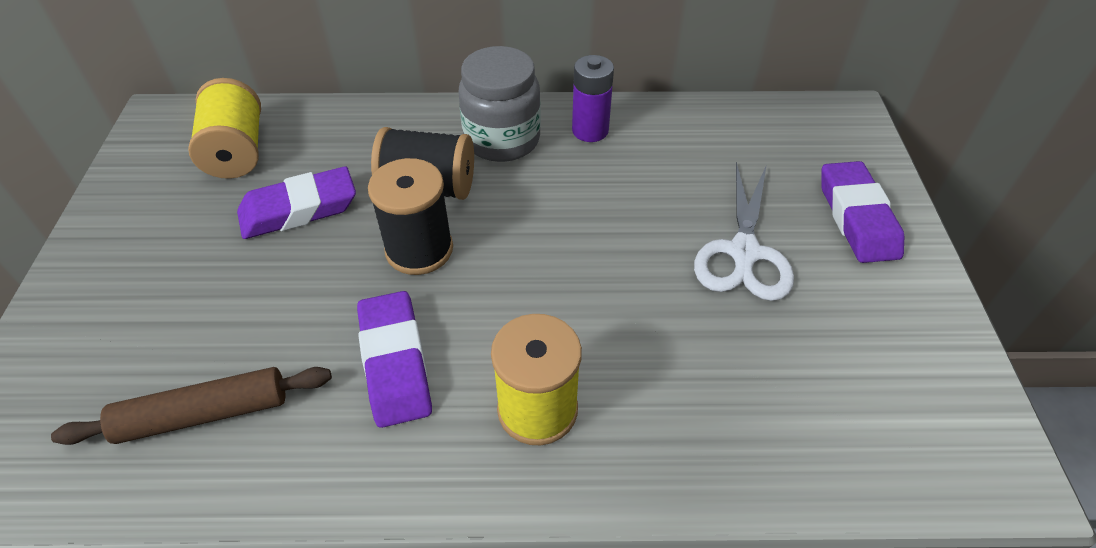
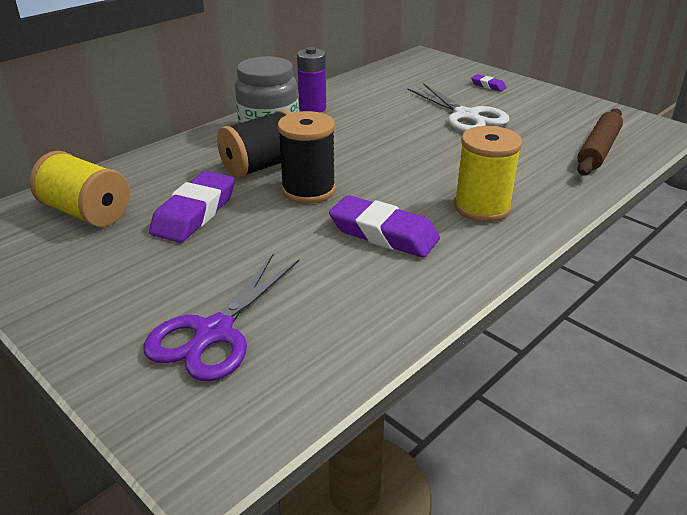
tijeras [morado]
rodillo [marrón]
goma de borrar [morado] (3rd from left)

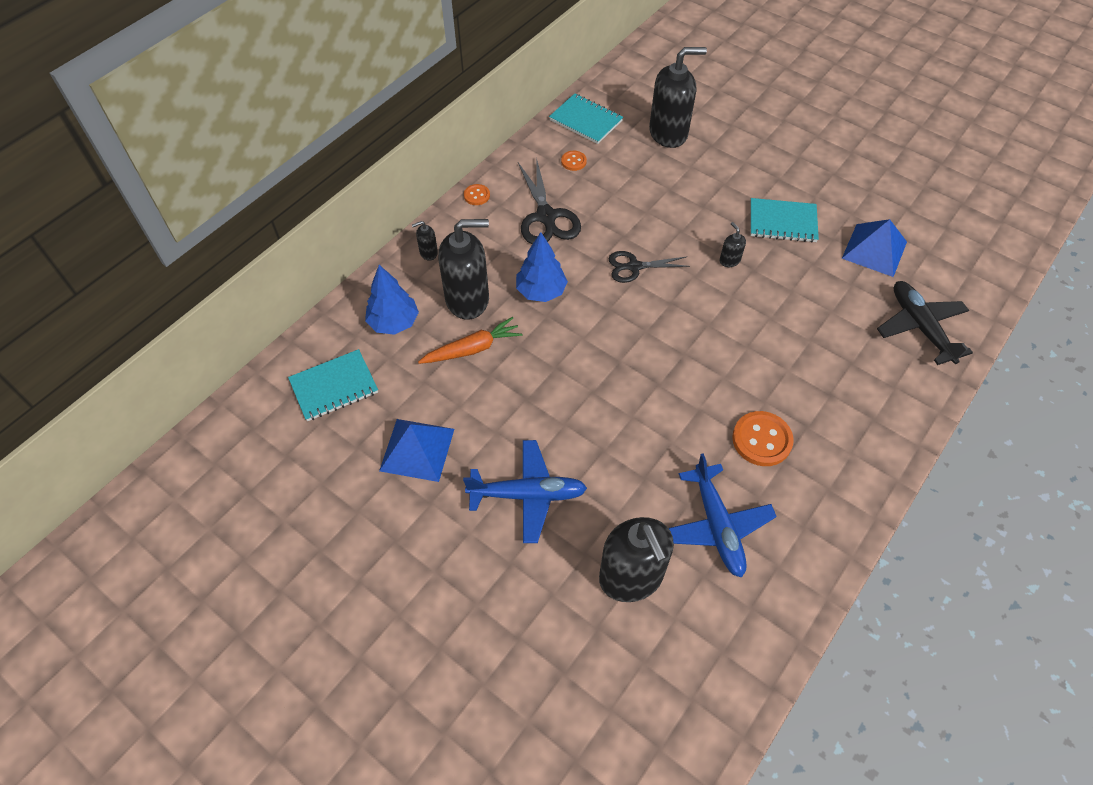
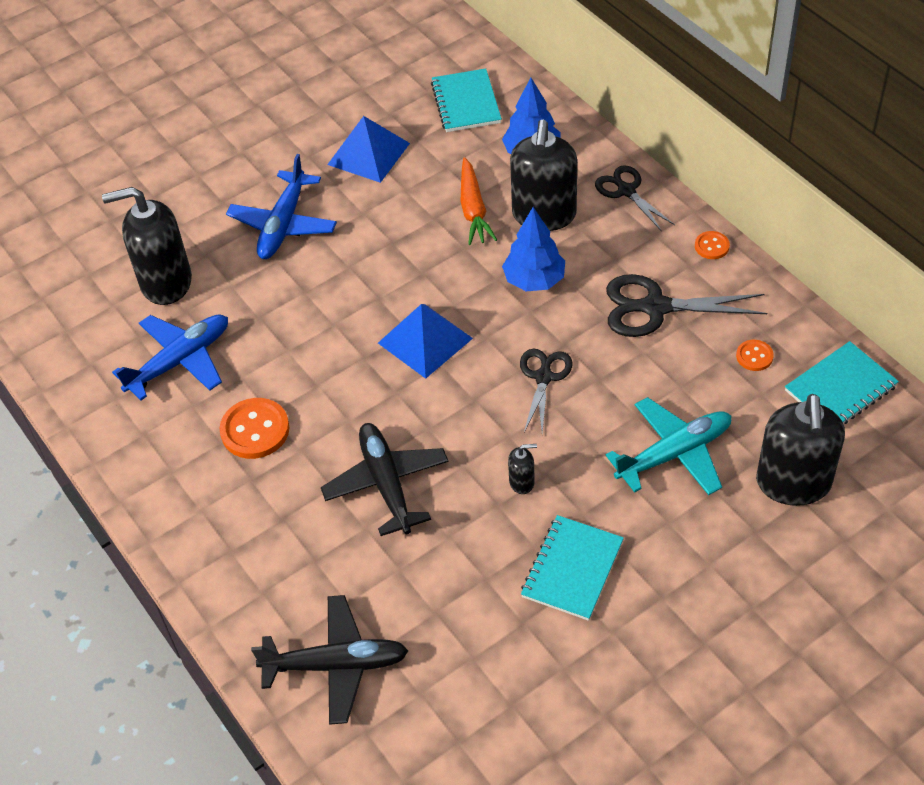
avión [negro] (2nd from left)
avión [turquesa]
pirámide [azul] (2nd from left)
tijeras [negro] (2nd from left)
avión [azul] (1st from left)

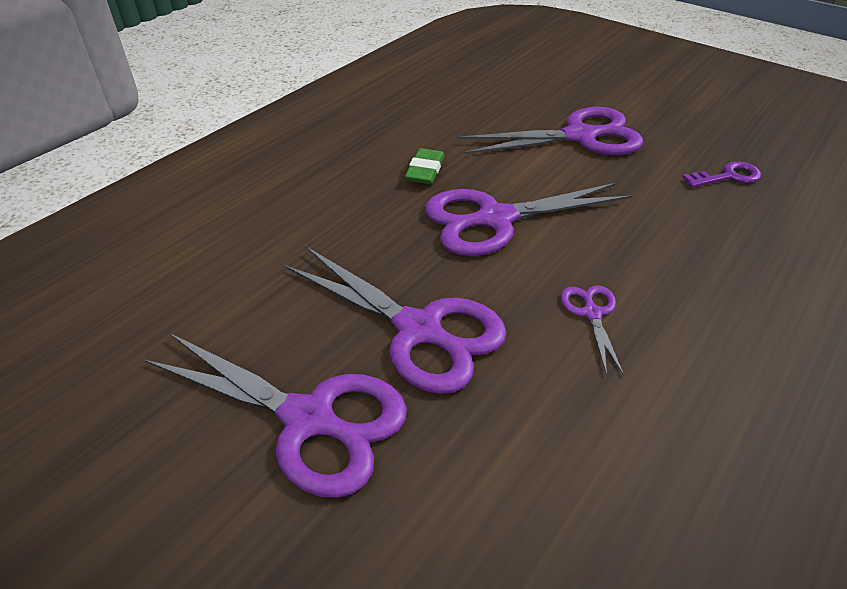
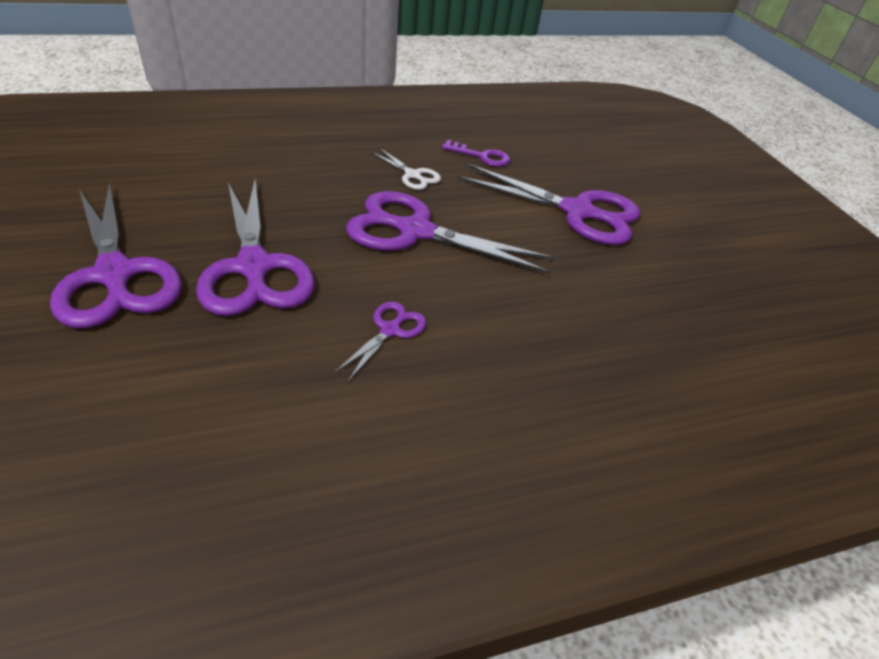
llave [morado]
tijeras [blanco]

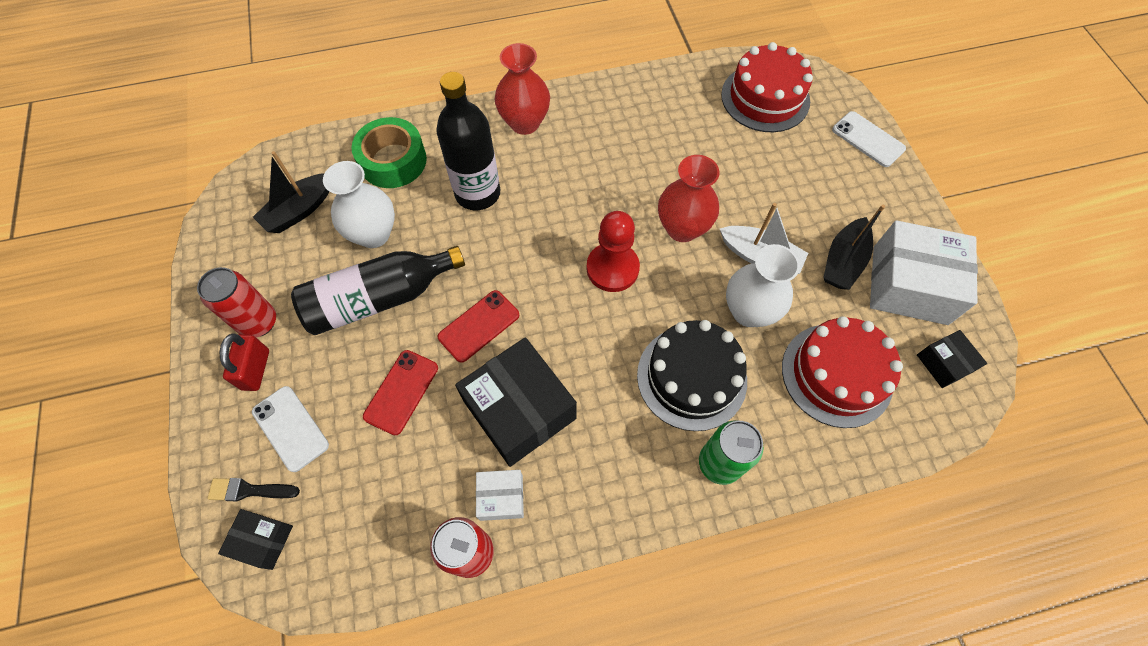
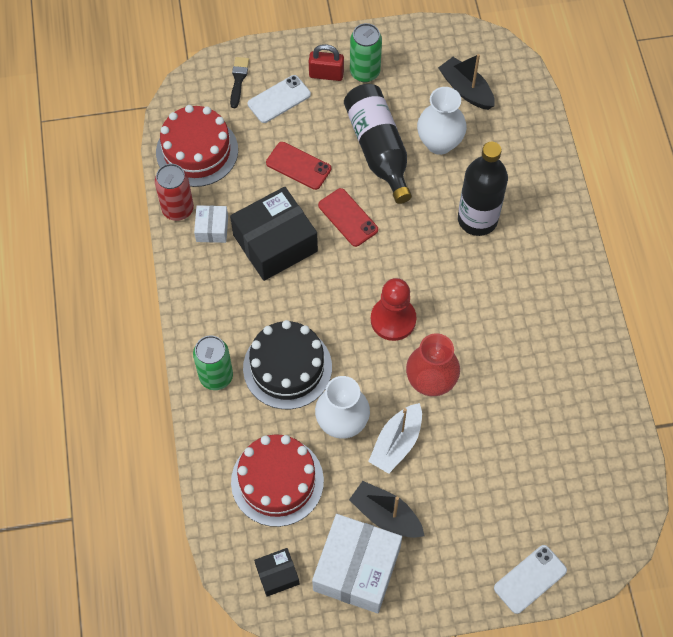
caja [negro] (1st from left in the first image)
cinta adhesiva [verde]
florero [rojo] (1st from left in the first image)
tarta [rojo] (1st from left)
lata [verde] (2nd from left)

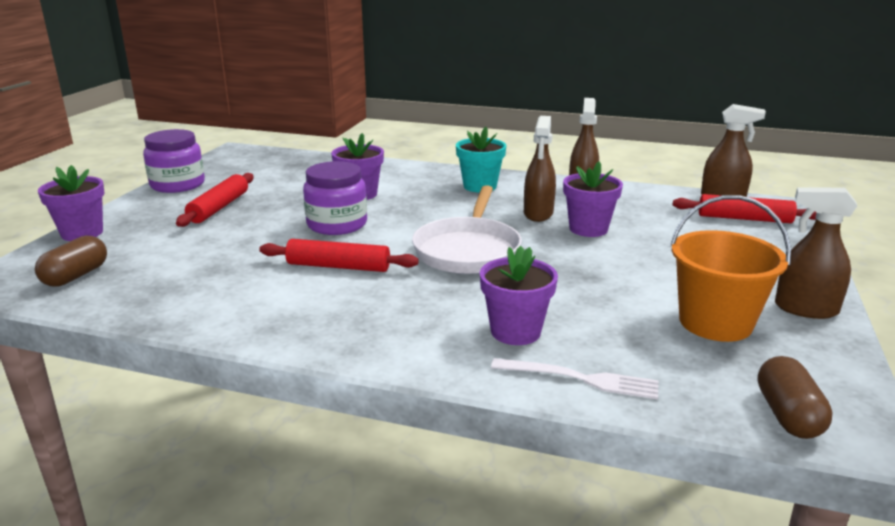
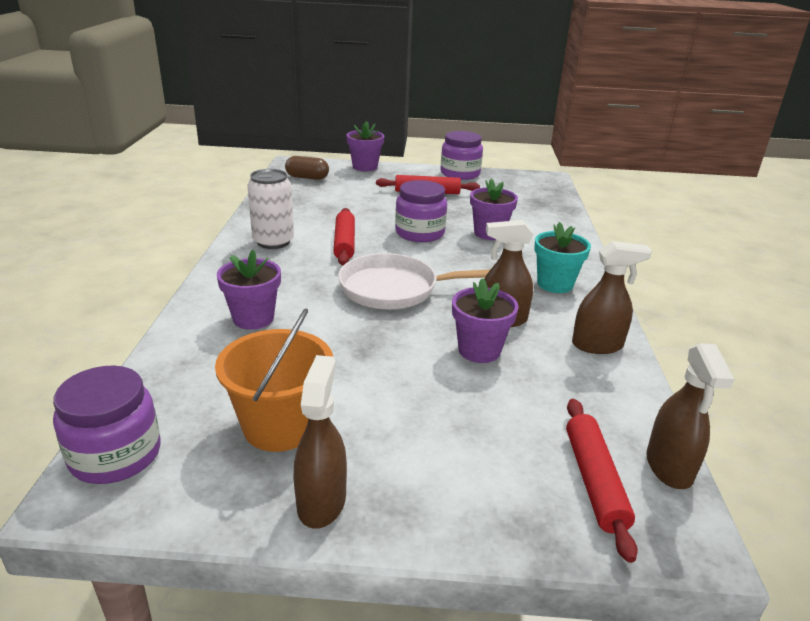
tenedor [blanco]
lata [blanco]
tarro [morado] (1st from left)

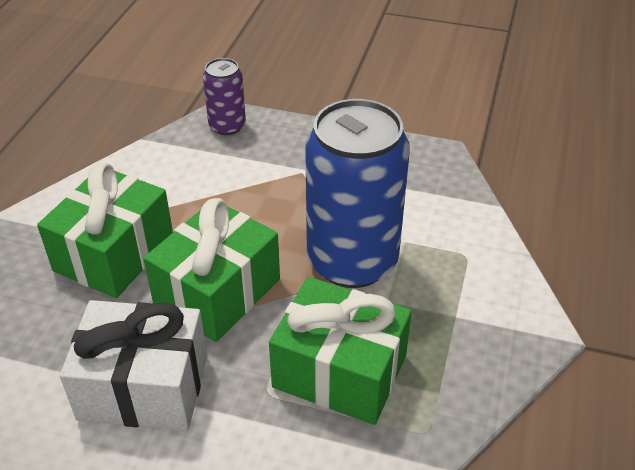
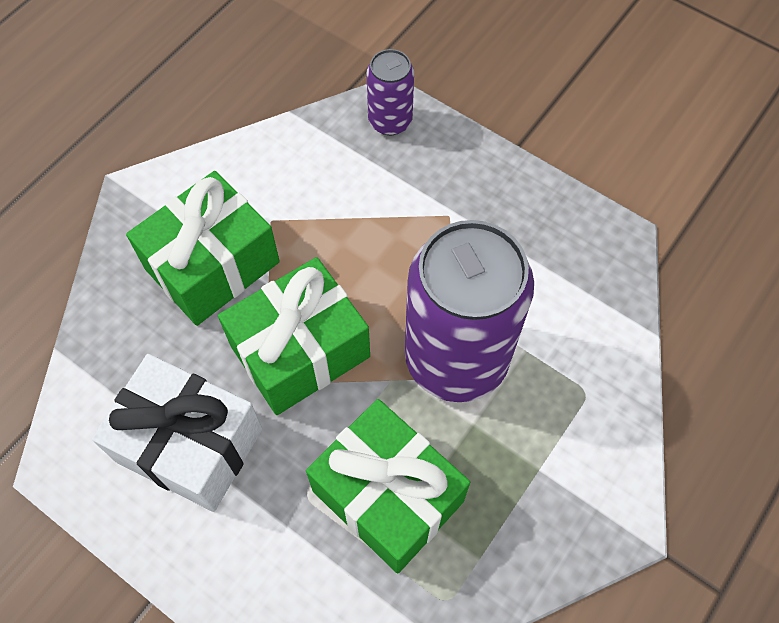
lata [morado] (2nd from left)

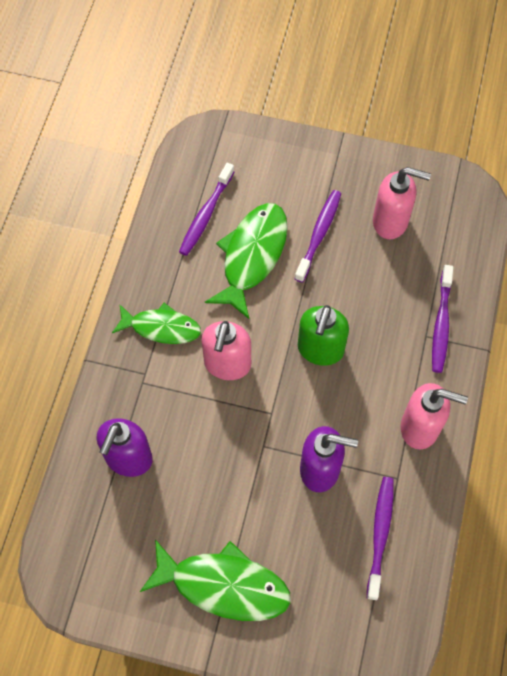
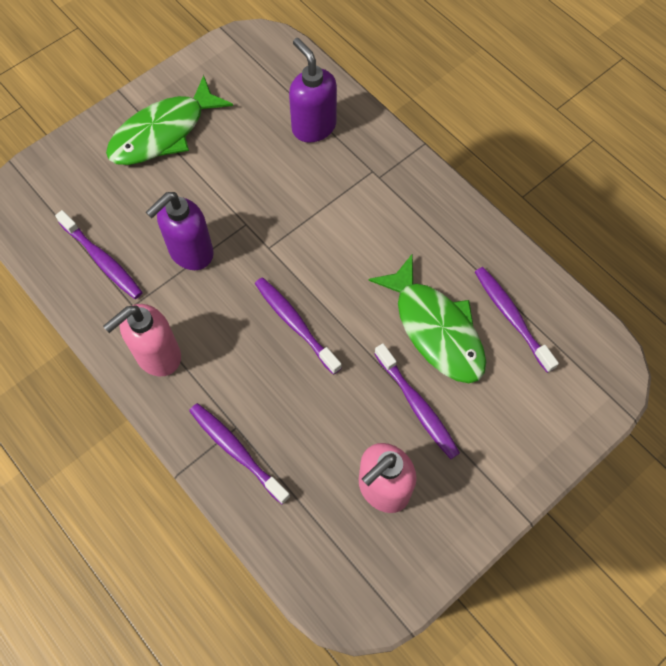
pez [verde] (1st from left in the first image)
dispensador de jabón [rosa] (1st from left in the first image)
cepillo de dientes [morado] (3rd from left)

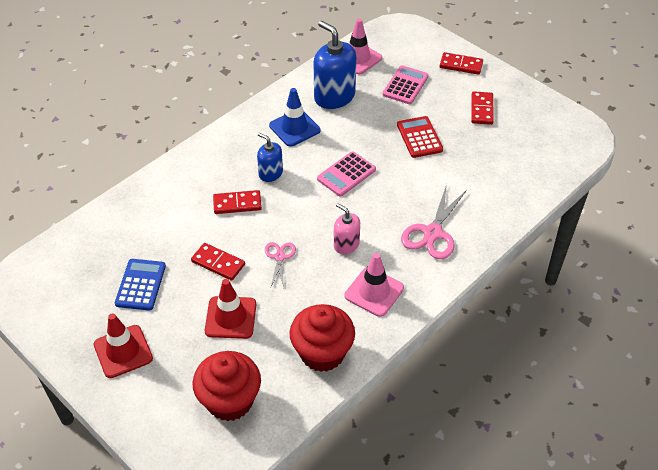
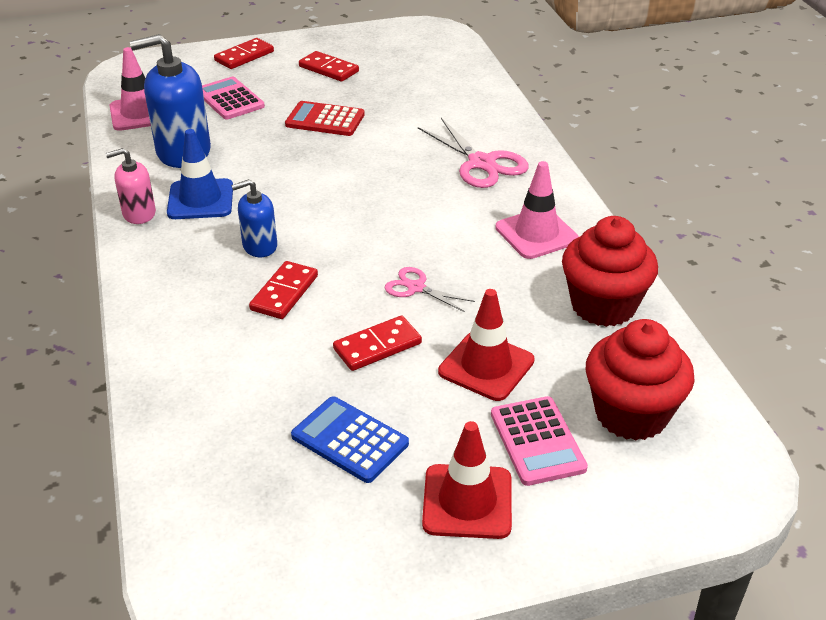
calculadora [rosa] (2nd from left)
dispensador de jabón [rosa]

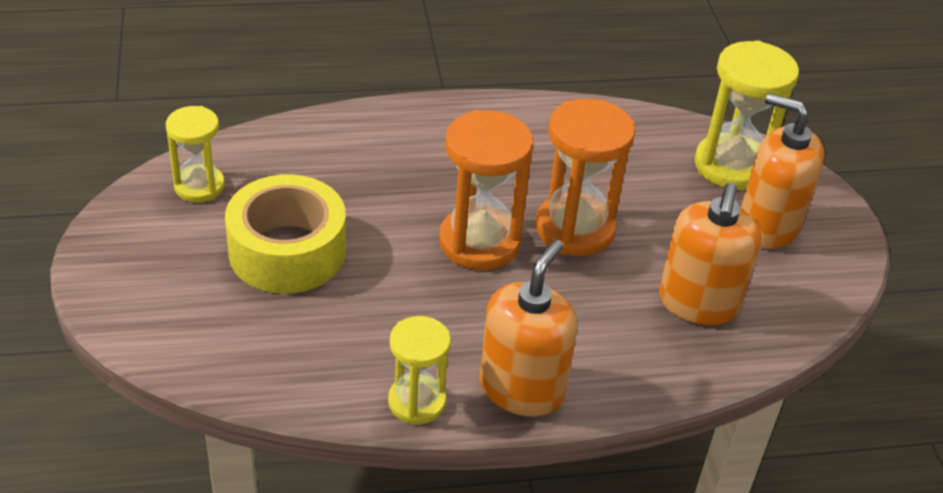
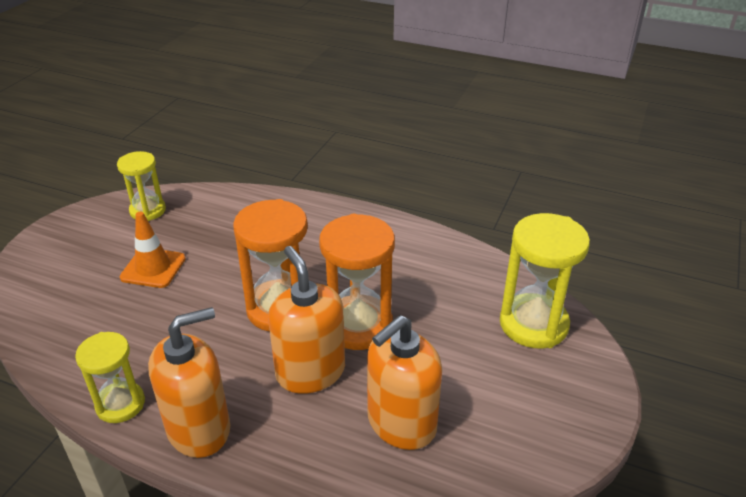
dispensador de jabón [naranja] (2nd from left)
cono de tráfico [naranja]

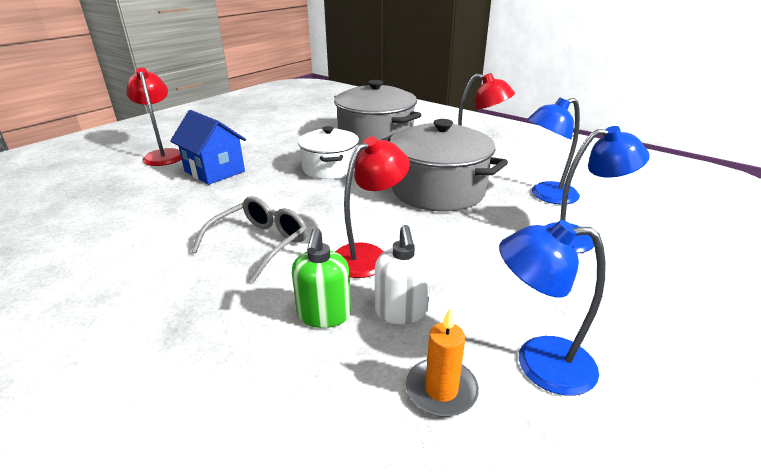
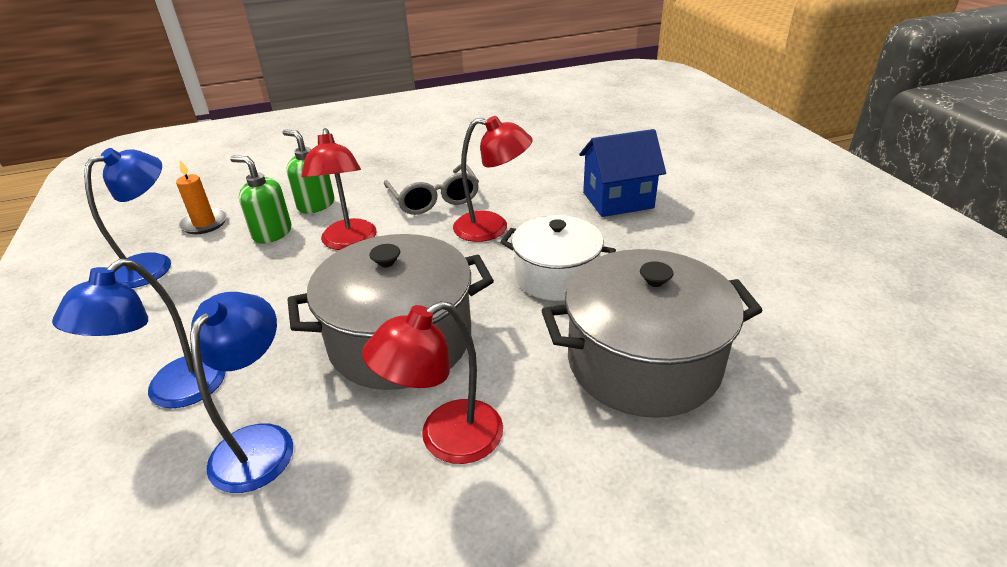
lámpara [rojo] (3rd from left)
dispensador de jabón [verde] (1st from left)

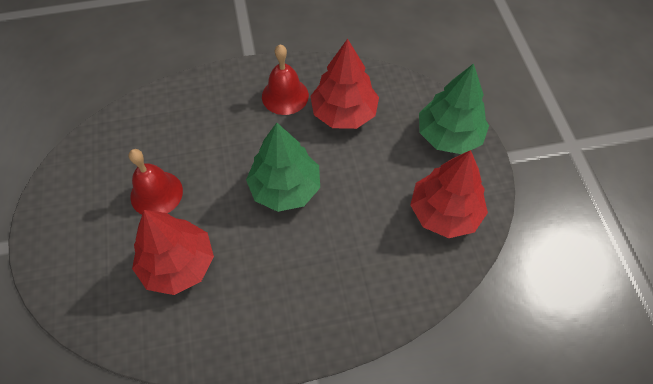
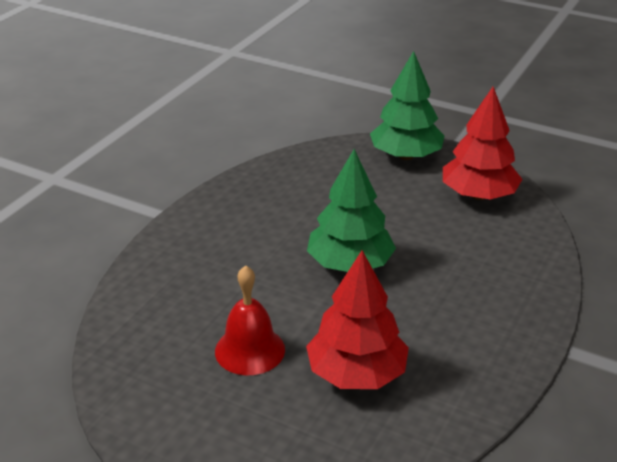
campana [rojo] (2nd from left in the first image)
árbol [rojo] (2nd from left in the first image)

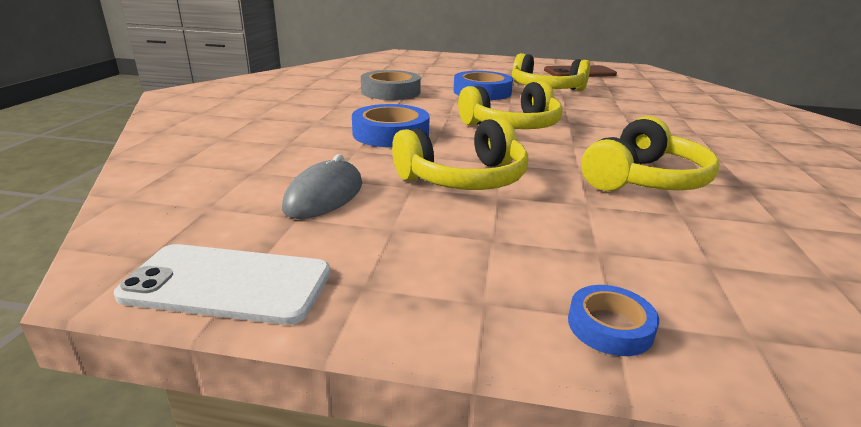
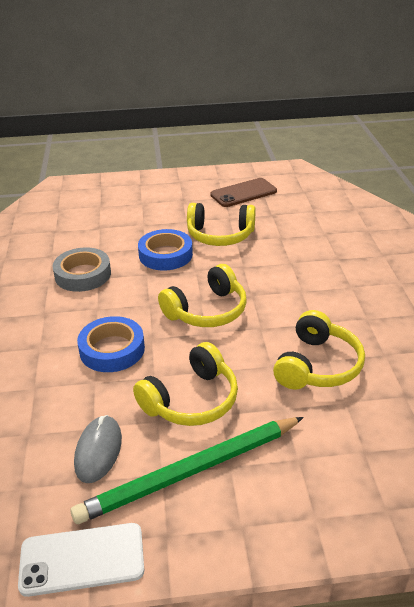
cinta adhesiva [azul] (3rd from left in the first image)
lápiz [verde]

